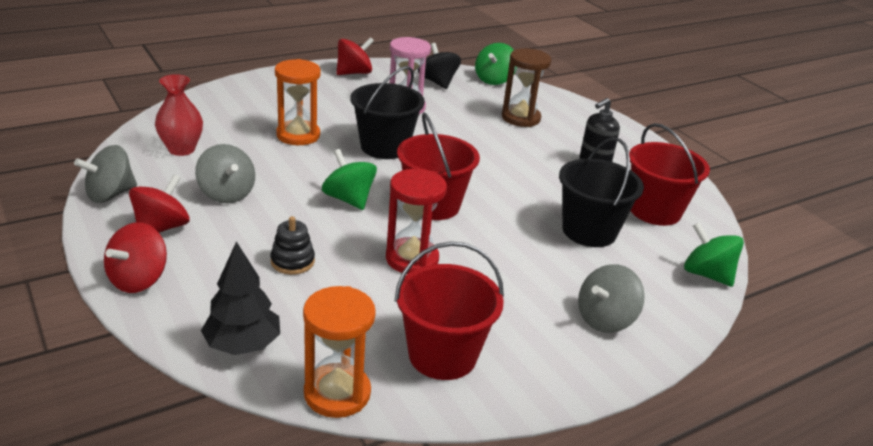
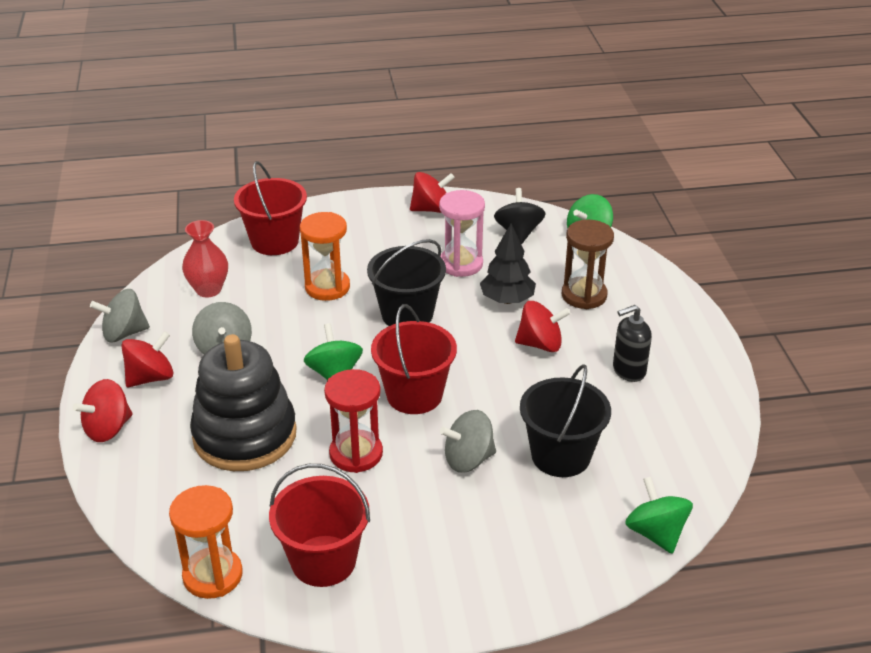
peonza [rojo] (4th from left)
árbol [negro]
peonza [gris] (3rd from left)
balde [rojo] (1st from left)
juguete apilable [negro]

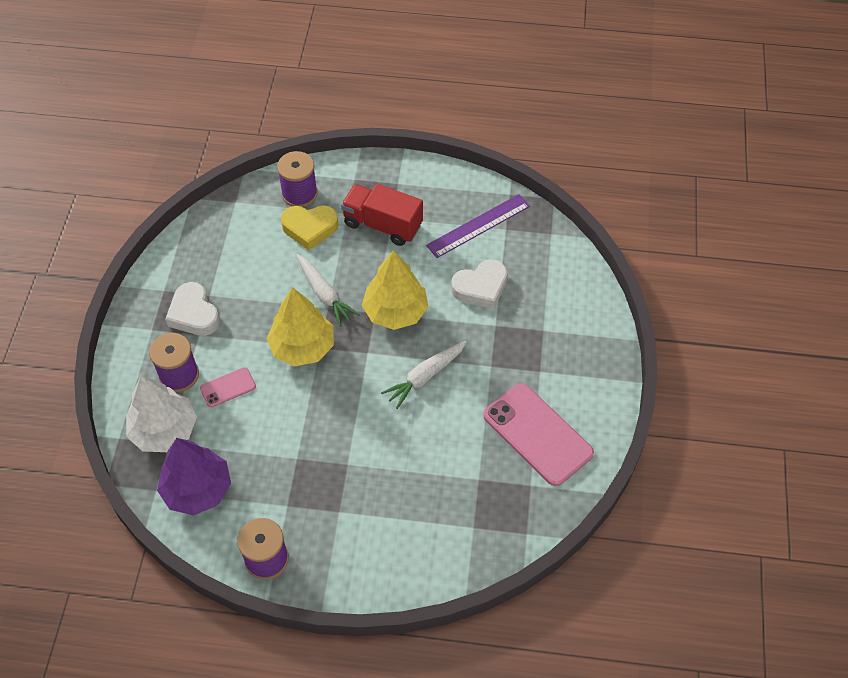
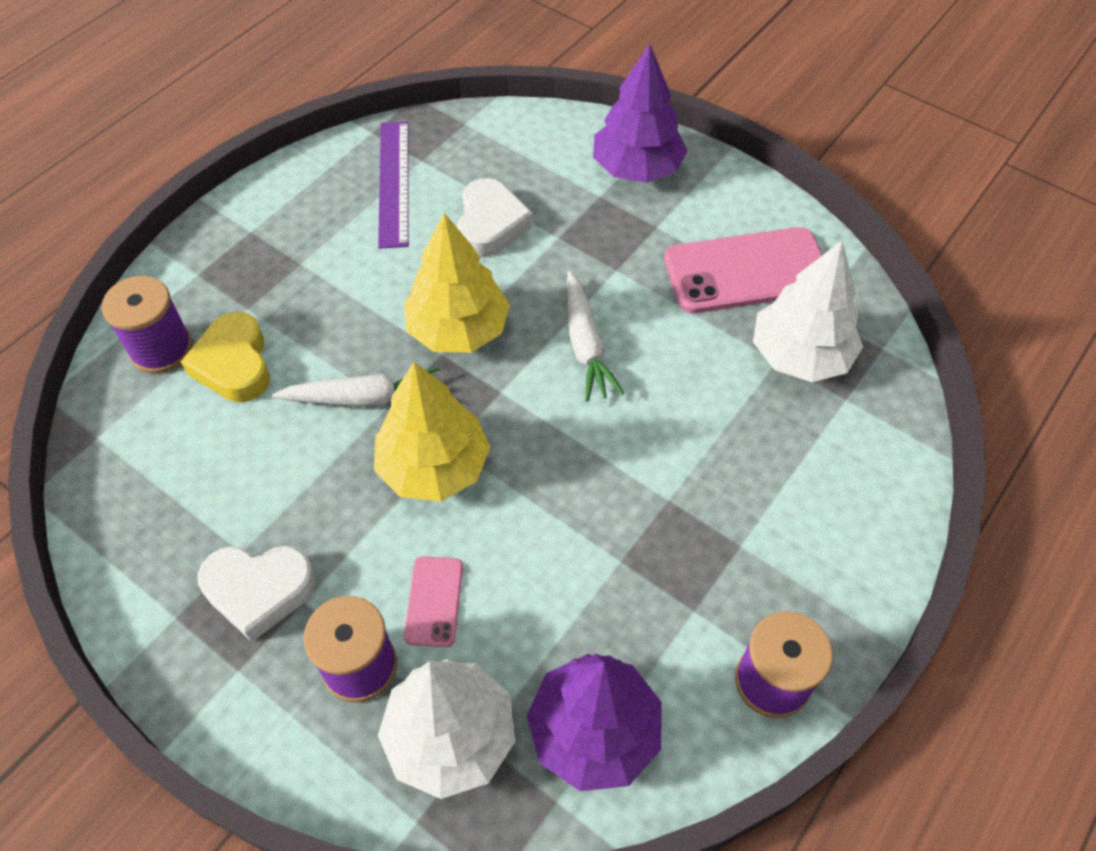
camión [rojo]
árbol [morado] (2nd from left)
árbol [blanco] (2nd from left)
corazón [amarillo]

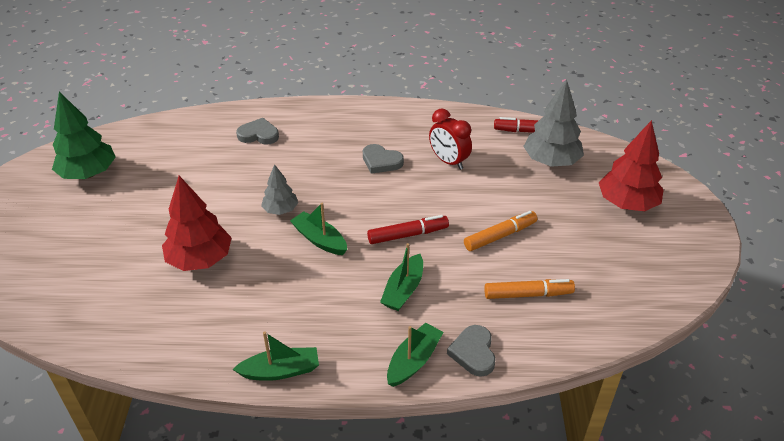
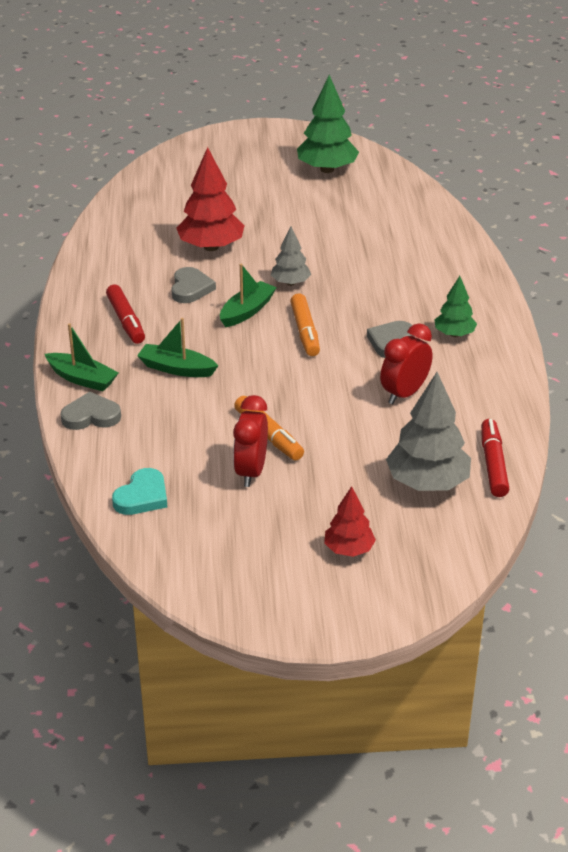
barco [verde] (1st from left in the first image)
corazón [turquesa]
despertador [rojo] (1st from left)
árbol [verde] (2nd from left)
corazón [gris] (2nd from left)
rotulador [rojo] (1st from left)
rotulador [naranja] (2nd from left)
árbol [rojo] (2nd from left)

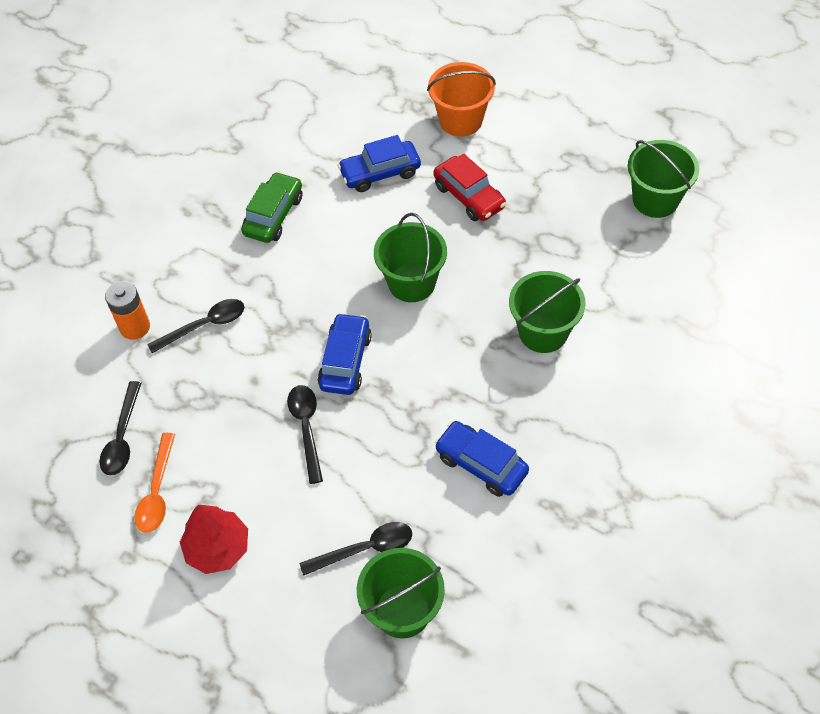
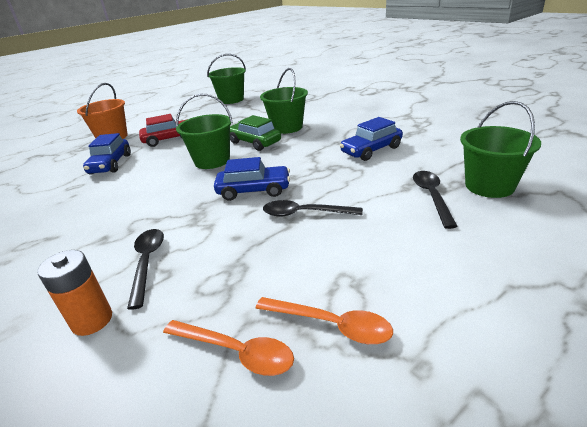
árbol [rojo]
coche [verde]
cuchara [naranja] (1st from left)
coche [azul] (2nd from left)

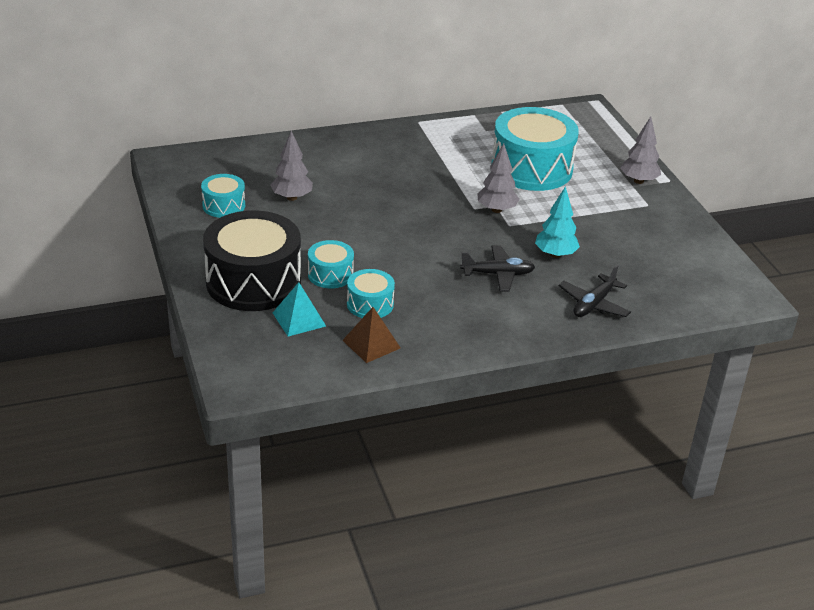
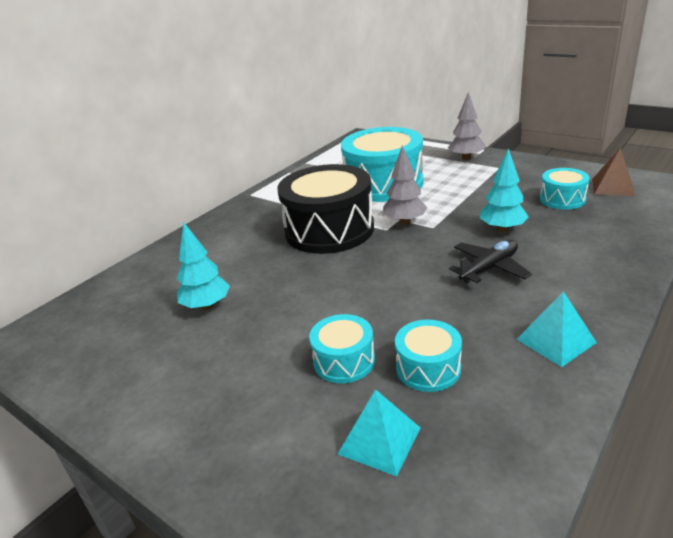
avión [negro] (2nd from left in the first image)
pirámide [turquesa] (2nd from left)
tambor [turquesa] (4th from left)
tambor [negro]
pirámide [marrón]
árbol [turquesa] (1st from left)

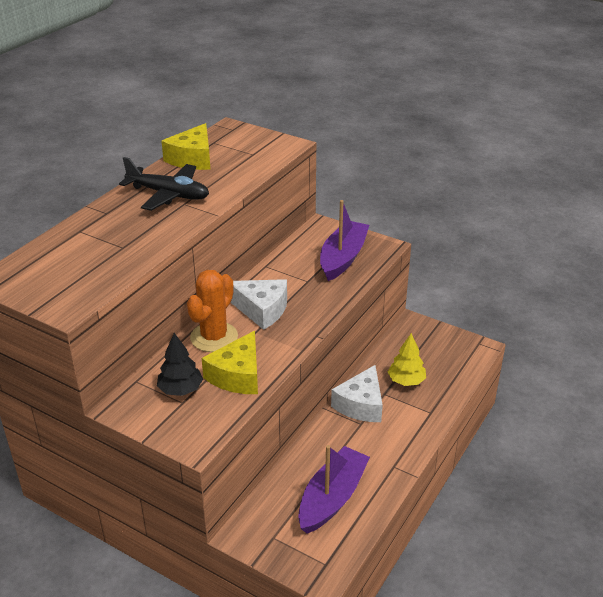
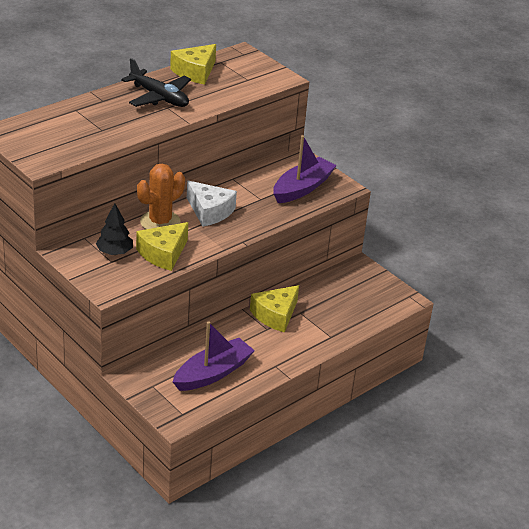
árbol [amarillo]
queso [amarillo] (3rd from left)

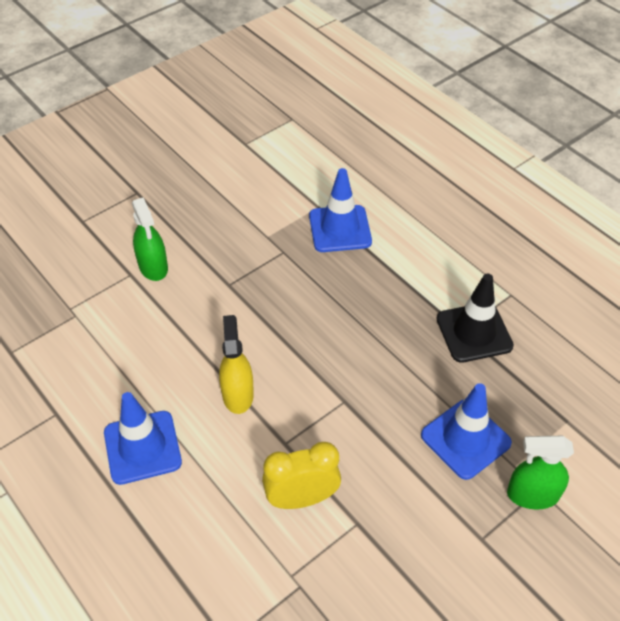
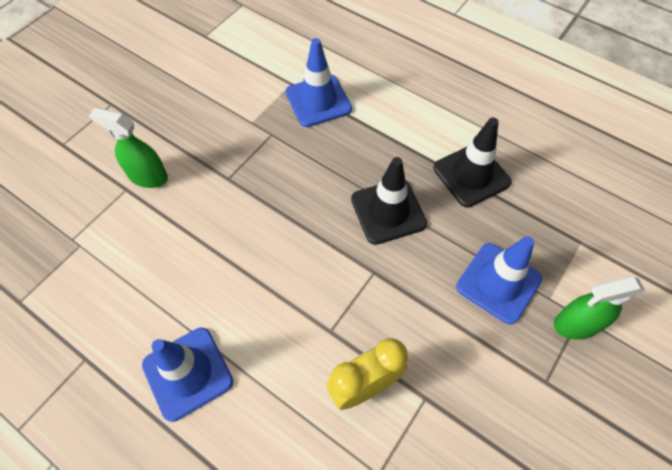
pulverizador [amarillo]
cono de tráfico [negro] (1st from left)
pulverizador [verde] (1st from left)

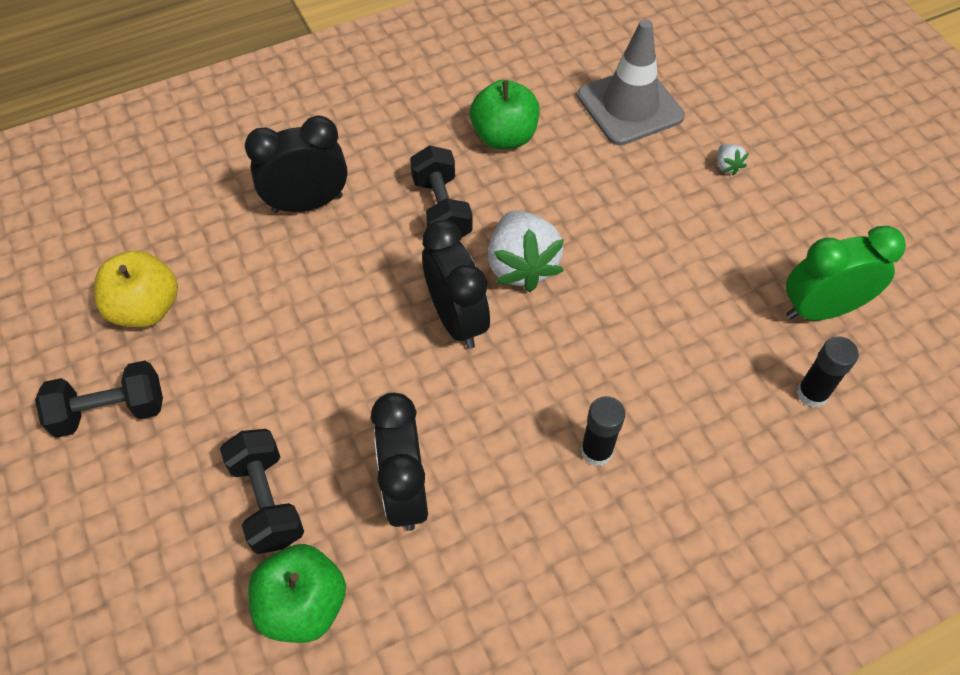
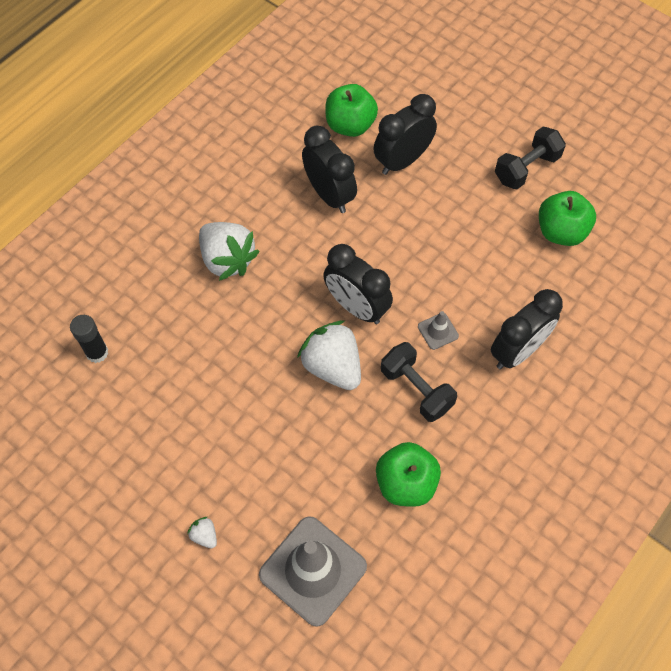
despertador [verde]
cono de tráfico [gris] (2nd from left)
despertador [negro] (3rd from left)
fresa [blanco] (2nd from left)
manzana [verde] (3rd from left)

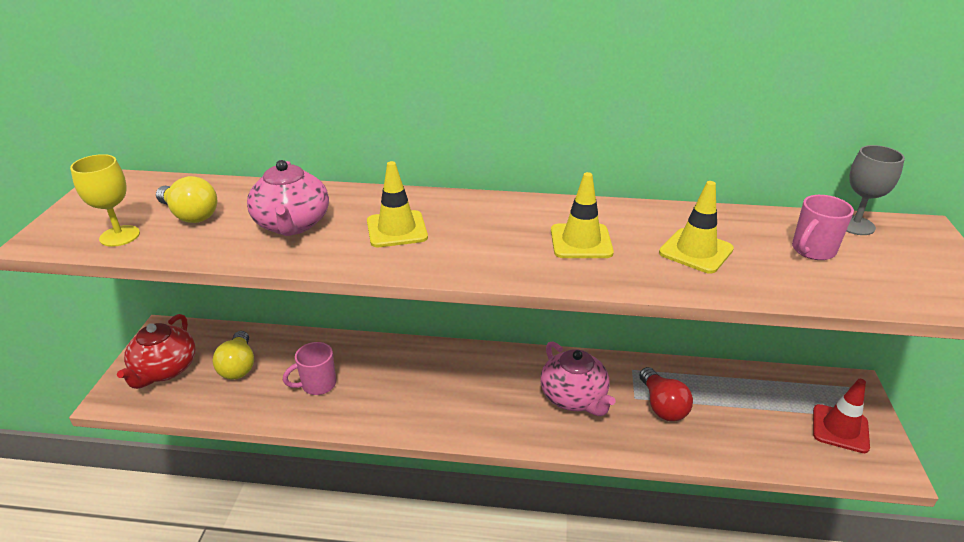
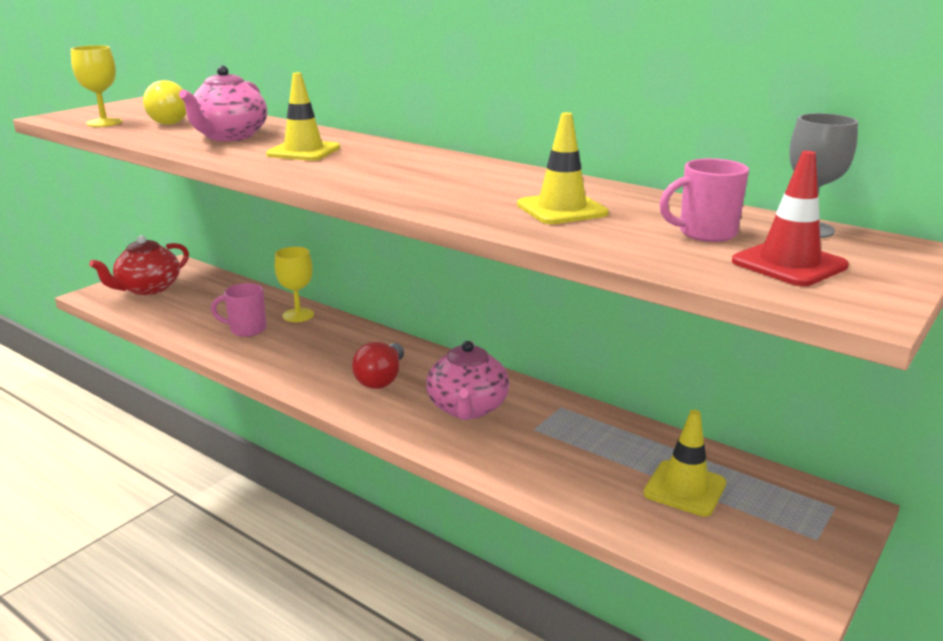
bombilla [amarillo] (2nd from left in the first image)
copa [amarillo] (2nd from left)
cono de tráfico [amarillo] (3rd from left)
bombilla [rojo]
cono de tráfico [rojo]

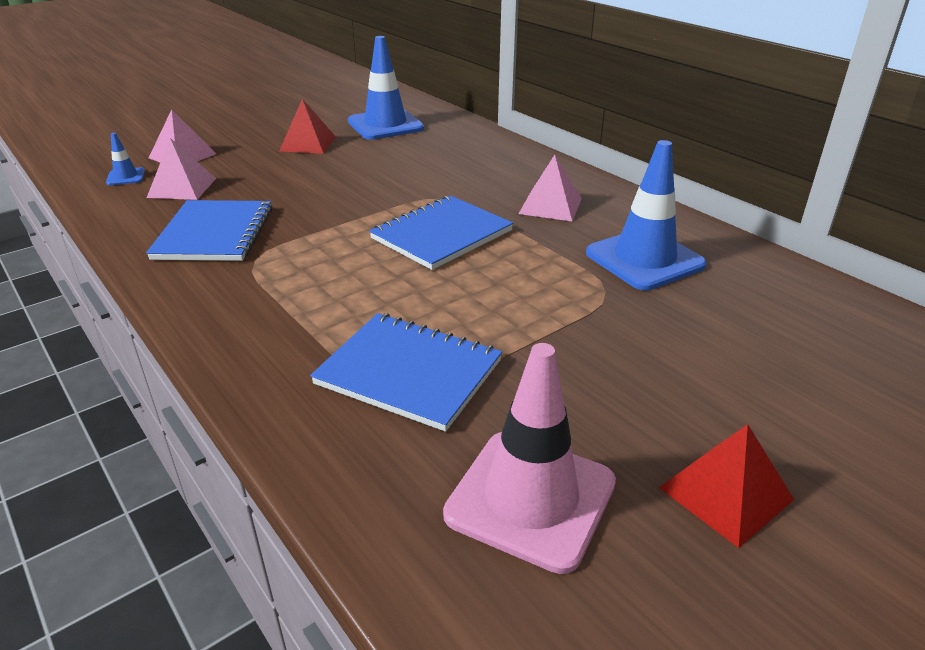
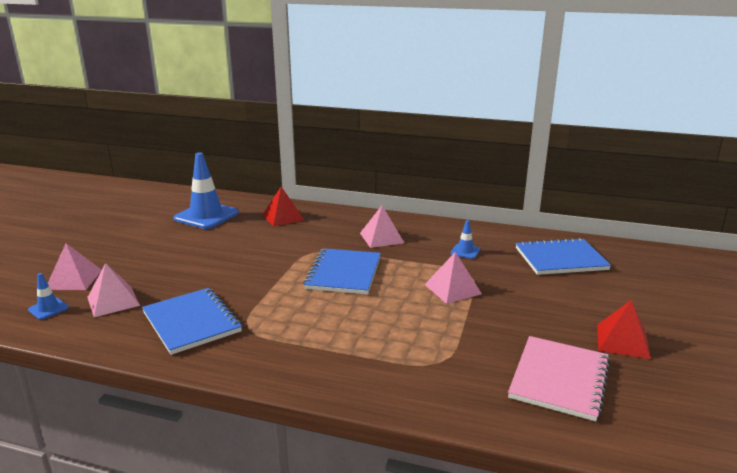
pirámide [rosa] (4th from left)
pirámide [rojo] (1st from left)
cuaderno [azul] (3rd from left)
cuaderno [rosa]
cono de tráfico [azul] (3rd from left)

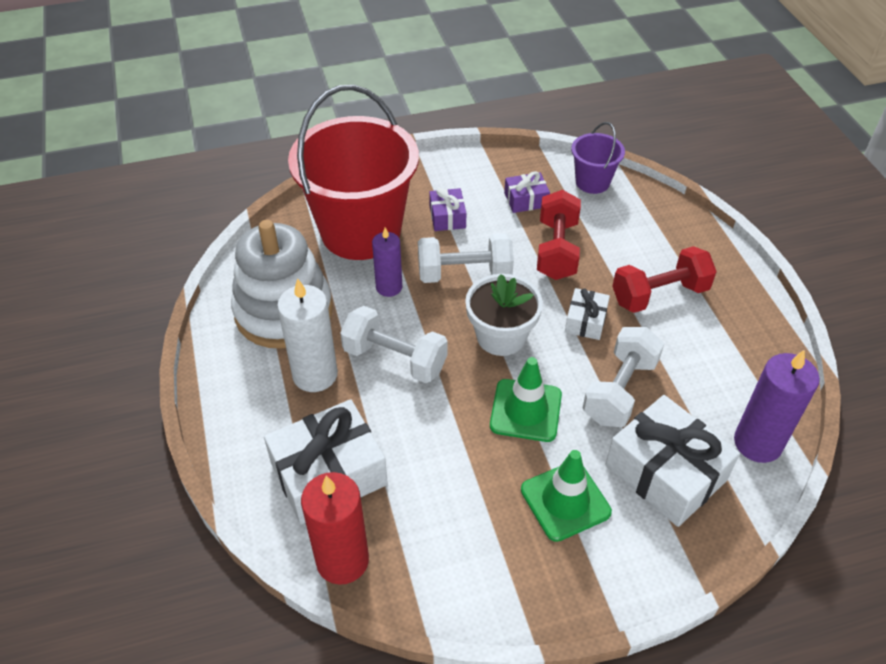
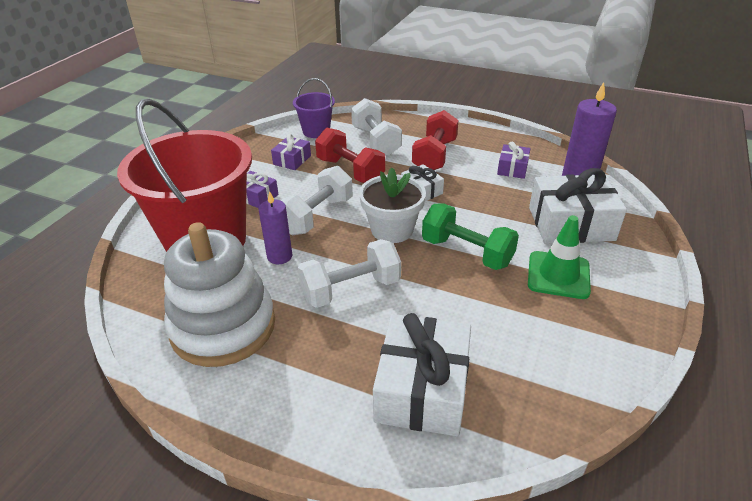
vela [blanco]
vela [rojo]
regalo [morado] (3rd from left)
mancuerna [blanco] (3rd from left)
mancuerna [verde]

